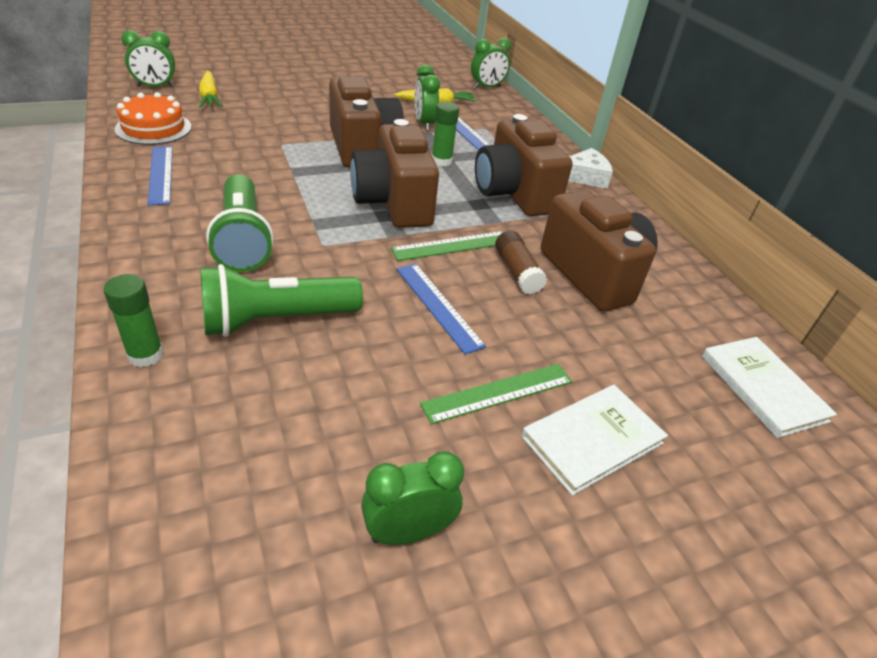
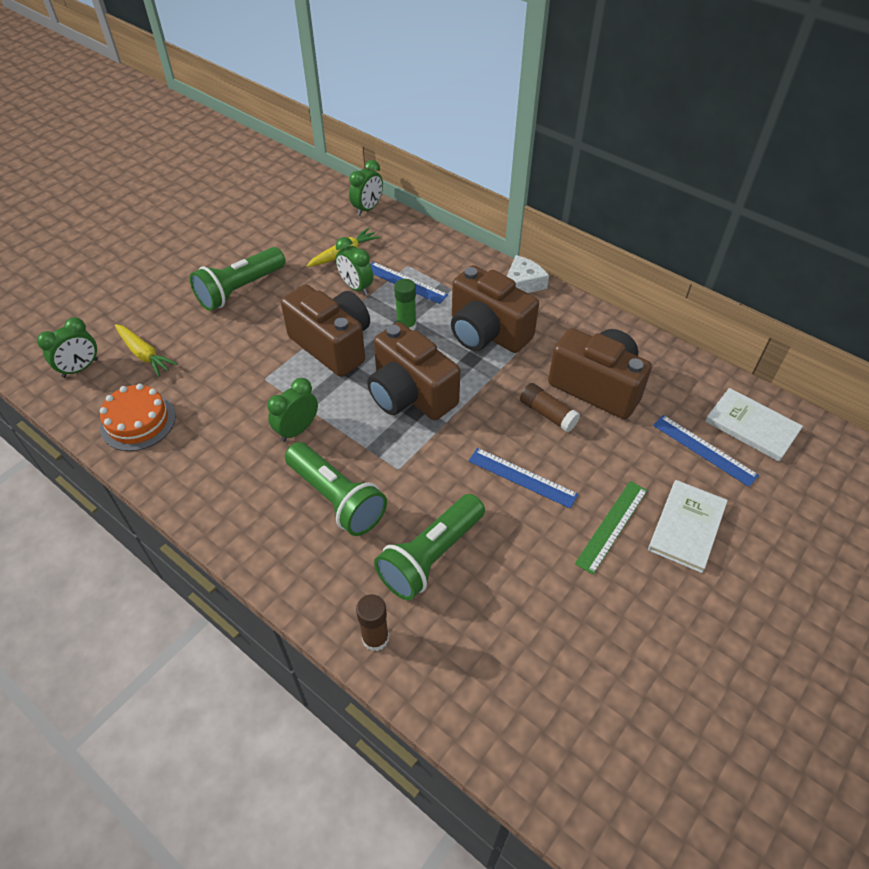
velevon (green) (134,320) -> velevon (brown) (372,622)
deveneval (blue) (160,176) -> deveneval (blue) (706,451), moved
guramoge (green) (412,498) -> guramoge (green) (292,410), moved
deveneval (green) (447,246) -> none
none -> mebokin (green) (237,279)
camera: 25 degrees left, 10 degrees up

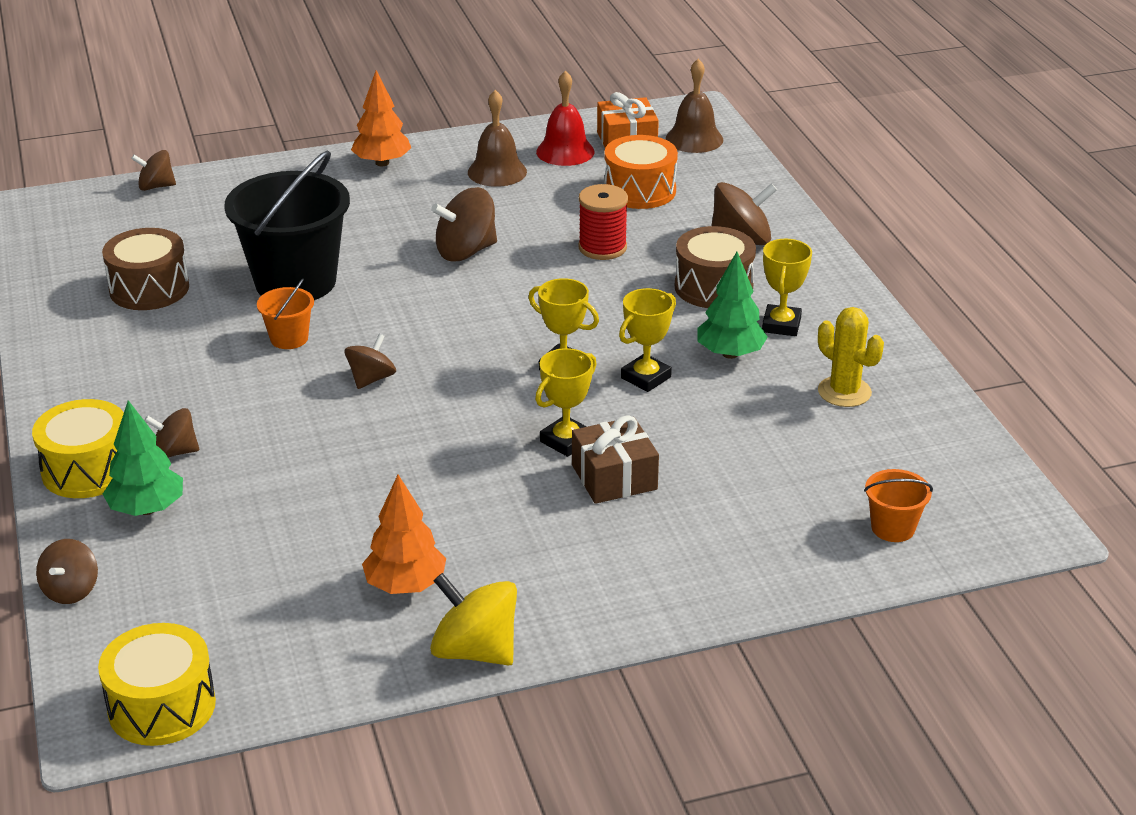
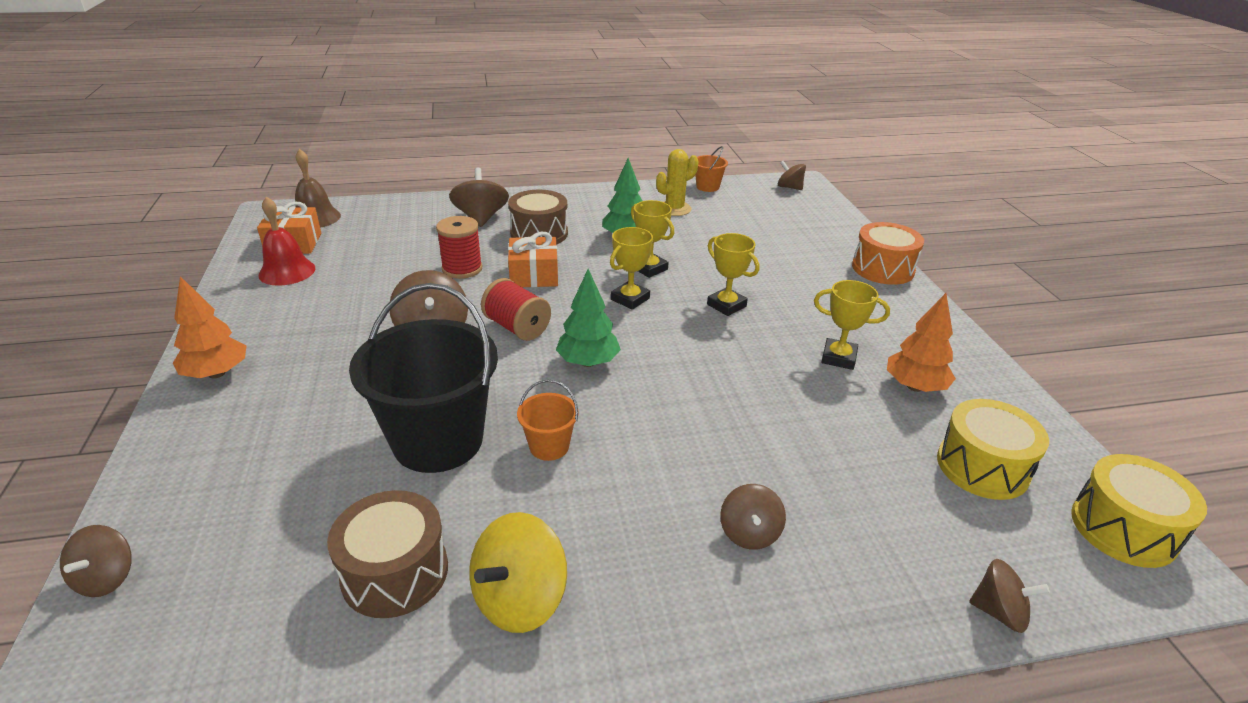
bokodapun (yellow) (78,448) -> bokodapun (yellow) (993,449), moved
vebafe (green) (143,458) -> vebafe (green) (588,318), moved
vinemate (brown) (370,361) -> vinemate (brown) (792,175), moved
vinemate (yellow) (473,619) -> vinemate (yellow) (518,572), moved
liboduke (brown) (497,138) -> none
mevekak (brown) (615,459) -> none
bokodapun (orange) (641,172) -> bokodapun (orange) (888,253), moved
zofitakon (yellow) (787,287) -> zofitakon (yellow) (852,325), moved
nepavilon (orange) (898,505) -> nepavilon (orange) (711,169), moved
none -> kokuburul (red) (516,309)
none -> mevekak (orange) (533,259)
camera: 85 degrees left, 0 degrees up

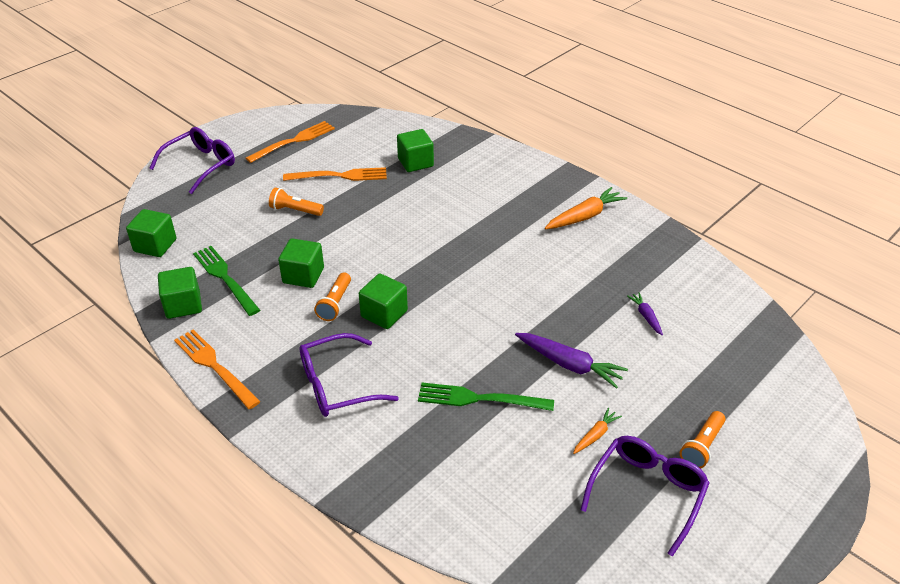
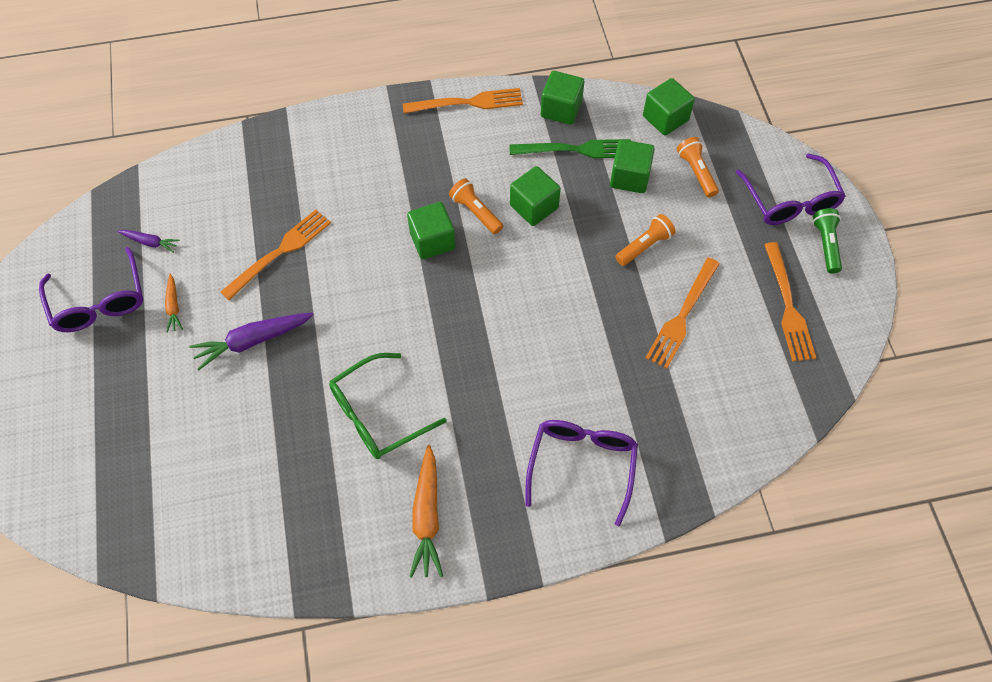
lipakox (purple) (349,375) -> lipakox (purple) (582,473), moved
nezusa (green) (415,150) -> nezusa (green) (632,166), moved
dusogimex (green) (486,397) -> dusogimex (orange) (275,255)
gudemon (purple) (645,314) -> gudemon (purple) (148,241), moved
mebokin (orange) (703,440) -> mebokin (orange) (698,167), moved
none -> lipakox (green) (388,406)
none -> mebokin (green) (827,241)
camera: 125 degrees right, 20 degrees up

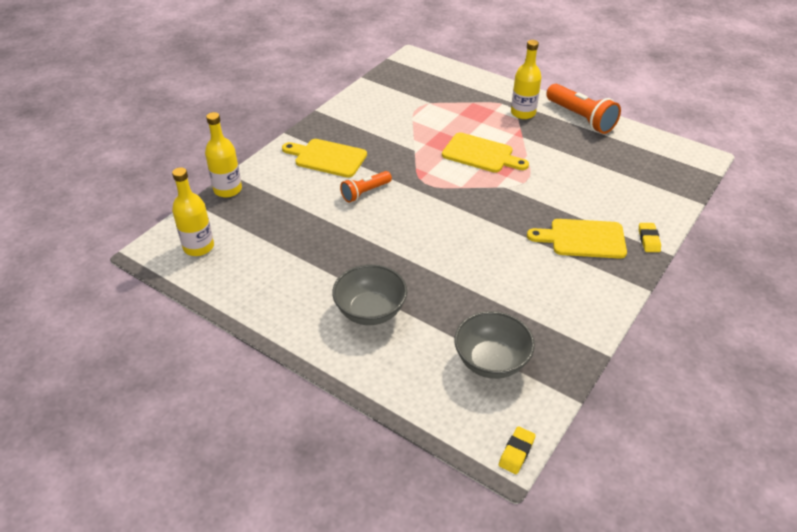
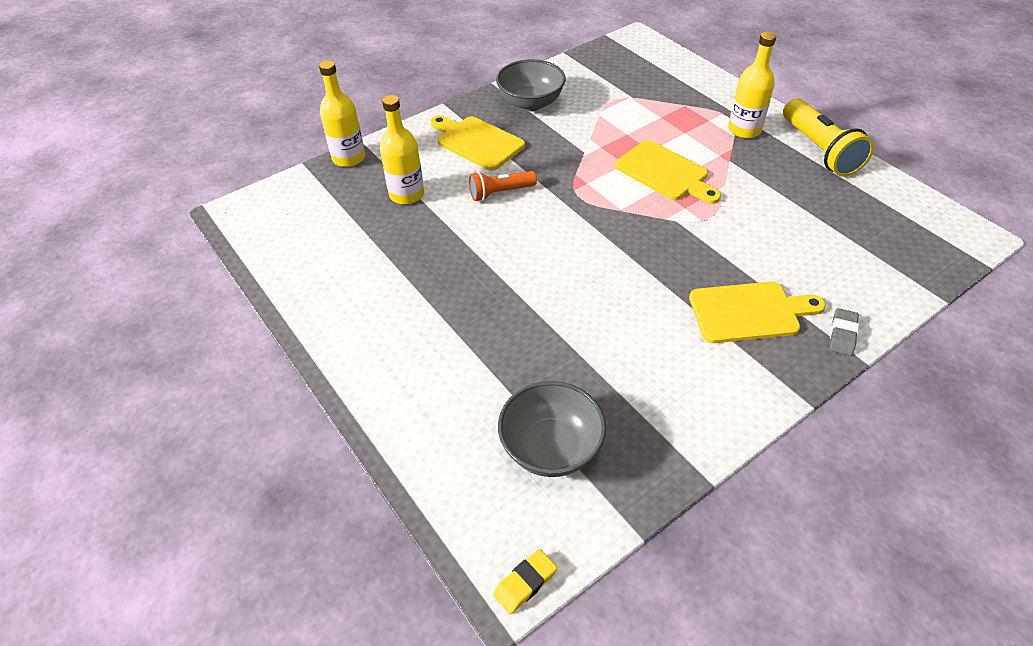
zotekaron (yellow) (193,211) -> zotekaron (yellow) (402,150), moved
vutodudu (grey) (369,294) -> vutodudu (grey) (531,85), moved
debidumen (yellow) (577,239) -> debidumen (yellow) (757,312), 150 degrees clockwise
mebokin (orange) (583,109) -> mebokin (yellow) (828,137)
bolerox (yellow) (650,237) -> bolerox (grey) (844,332)
camera: 20 degrees right, 5 degrees up

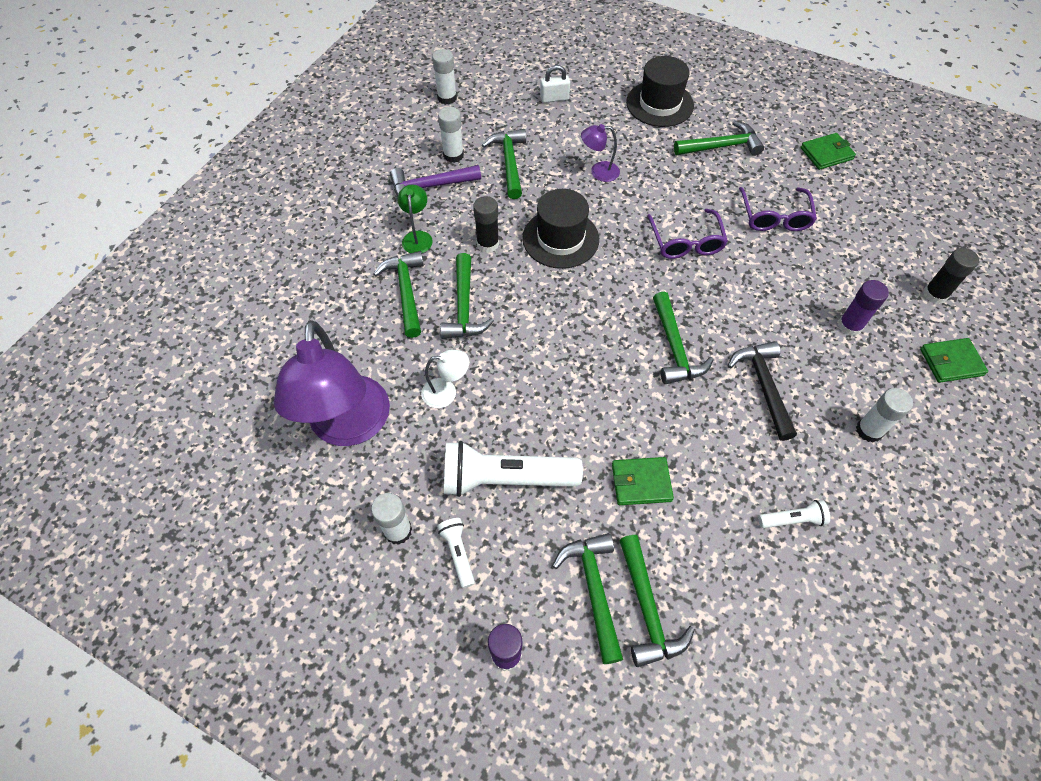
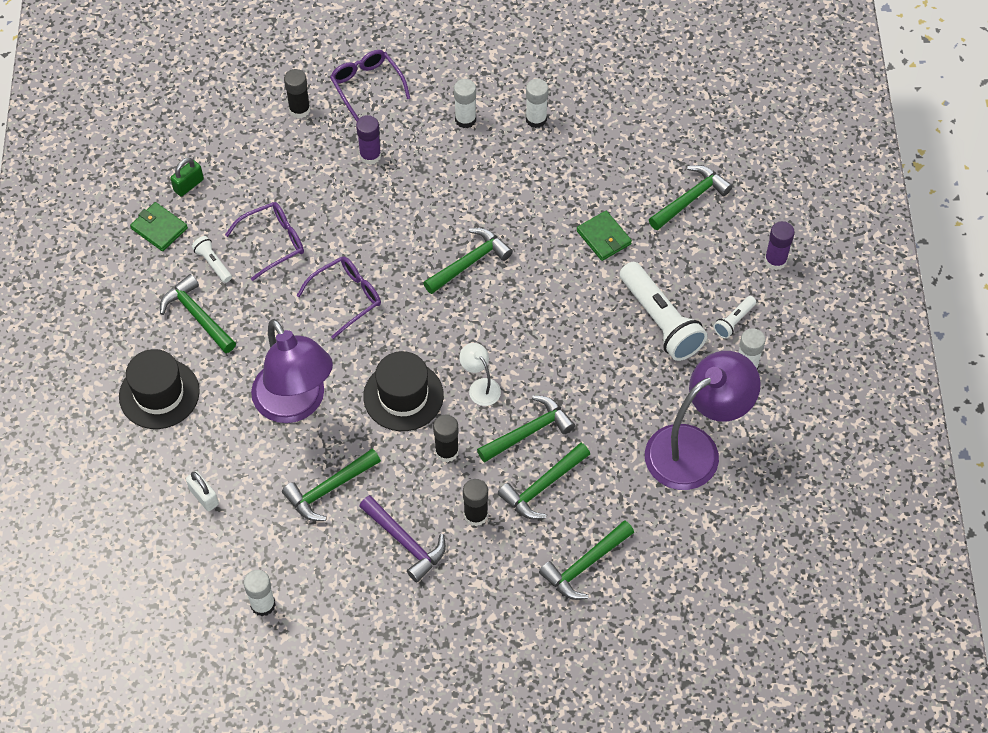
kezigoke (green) (415,218) -> velevon (black) (475,502)
kezigoke (white) (445,378) -> kezigoke (white) (480,374), moved
velevon (white) (451,135) -> velevon (white) (537,103), moved
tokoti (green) (587,598) -> tokoti (green) (586,560), moved
kezigoke (purple) (600,153) -> kezigoke (purple) (292,371), x2.29
tokoti (black) (762,391) -> none
mebokin (white) (794,514) -> mebokin (white) (212,259), moved
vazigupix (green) (954,360) -> lipakox (purple) (370,85)
none -> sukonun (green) (187,177)
camera: 120 degrees left, 0 degrees up

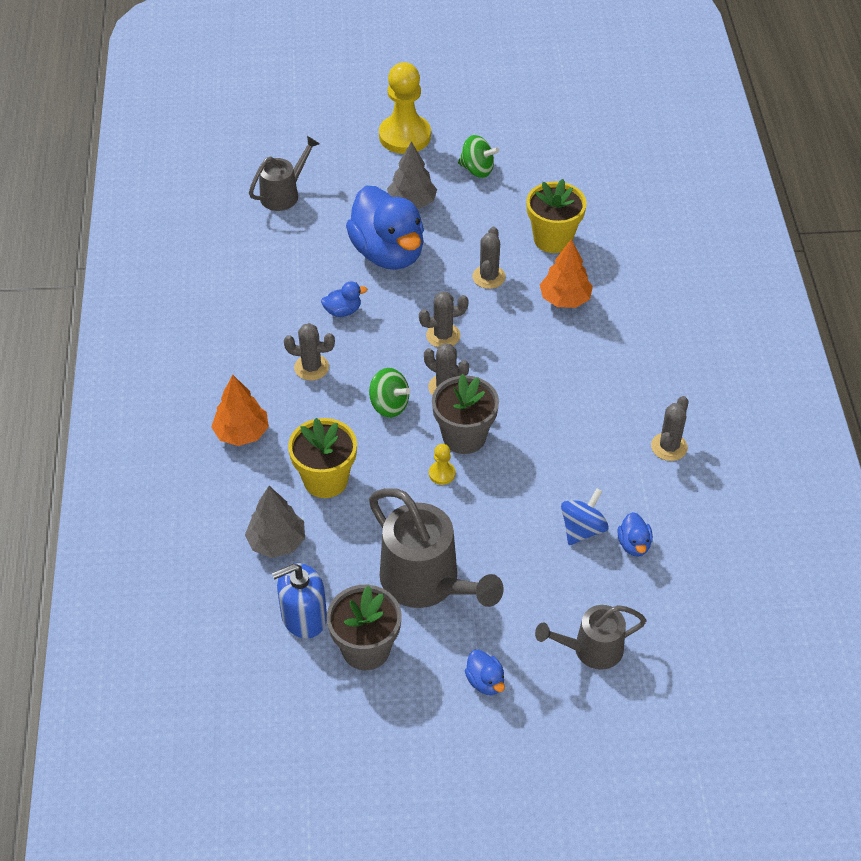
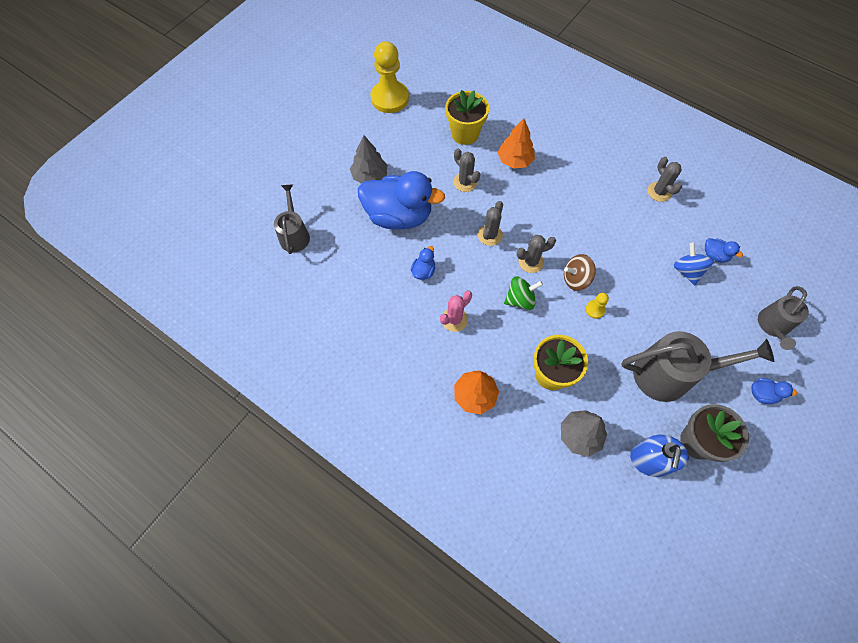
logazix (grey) (309,352) -> logazix (pink) (456,311)
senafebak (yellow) (405,108) -> senafebak (yellow) (390,77), moved
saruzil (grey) (465,414) -> vinemate (brown) (580,272)
vinemate (green) (478,156) -> none
camera: 50 degrees left, 15 degrees up

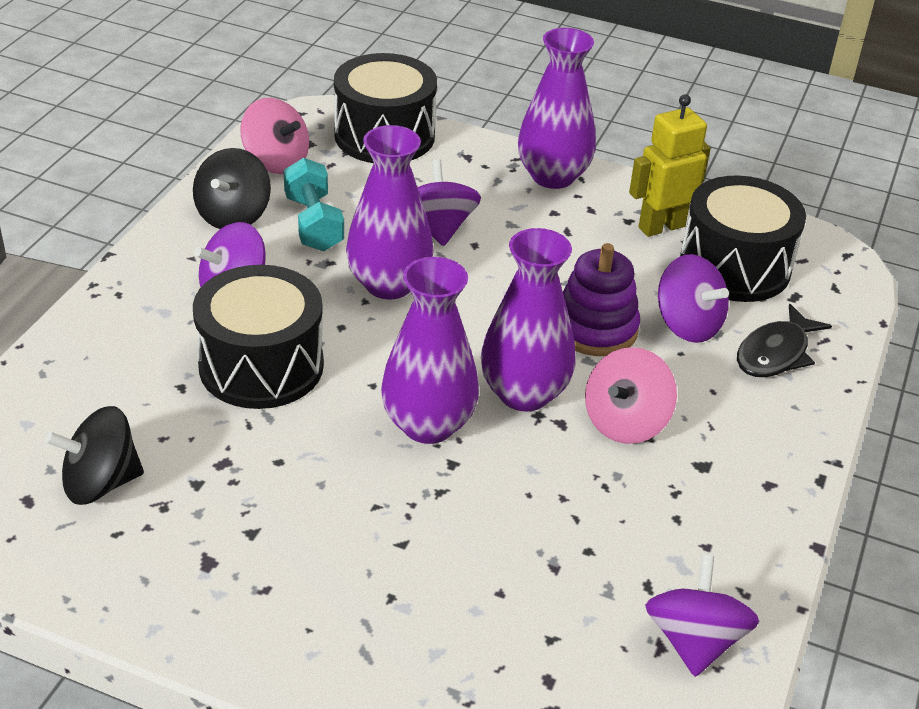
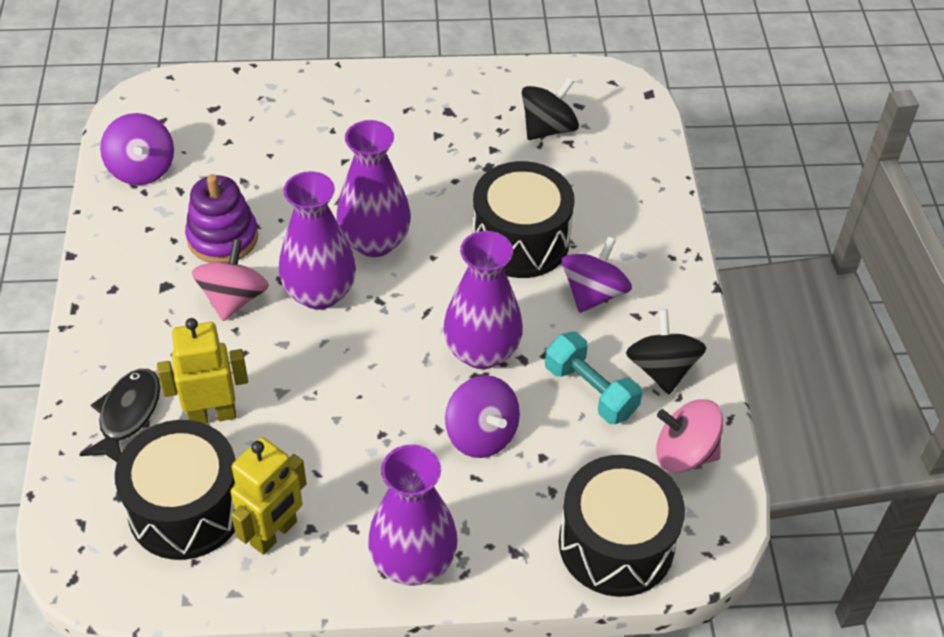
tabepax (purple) (601,299) -> tabepax (purple) (221,218), moved
vinemate (purple) (693,298) -> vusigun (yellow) (202,371)
camera: 155 degrees right, 10 degrees up

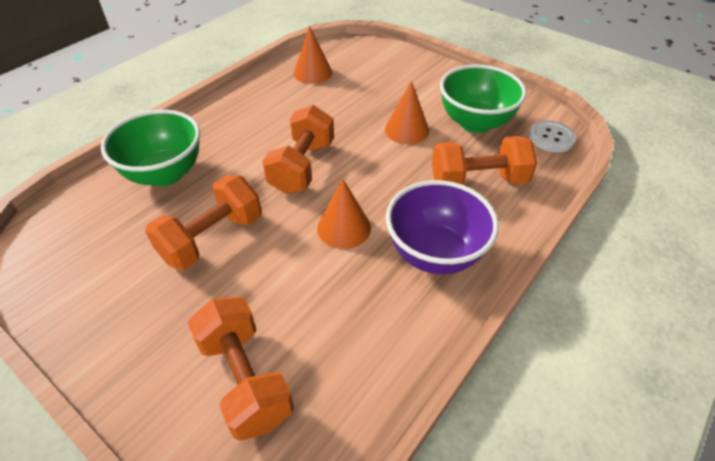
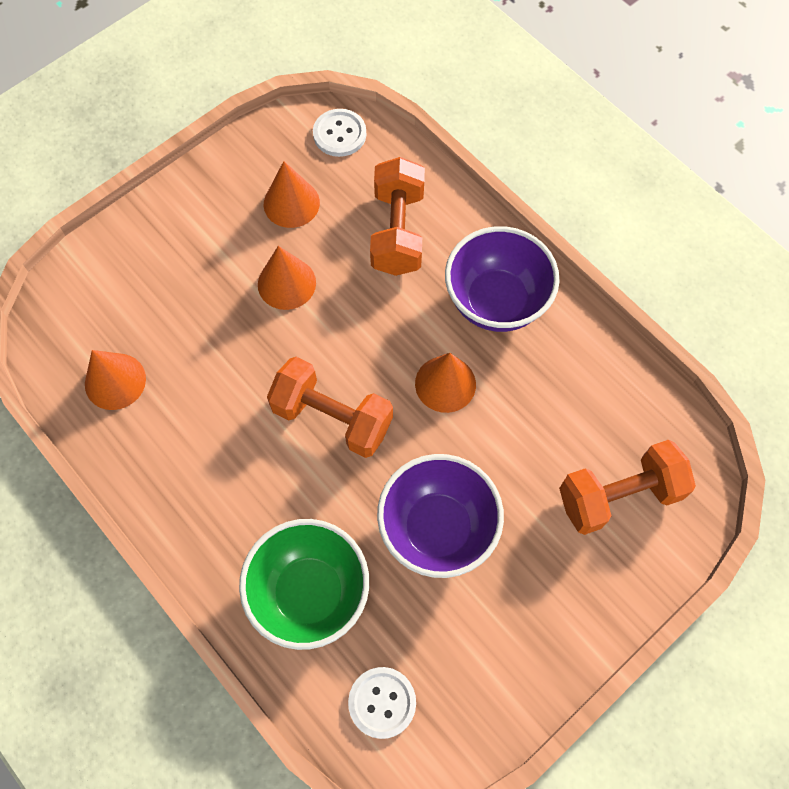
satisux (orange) (203,222) -> vutodudu (purple) (440,516)
vutodudu (green) (483,98) -> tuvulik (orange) (292,194)
none -> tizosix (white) (382,703)
camera: 80 degrees left, 20 degrees up

